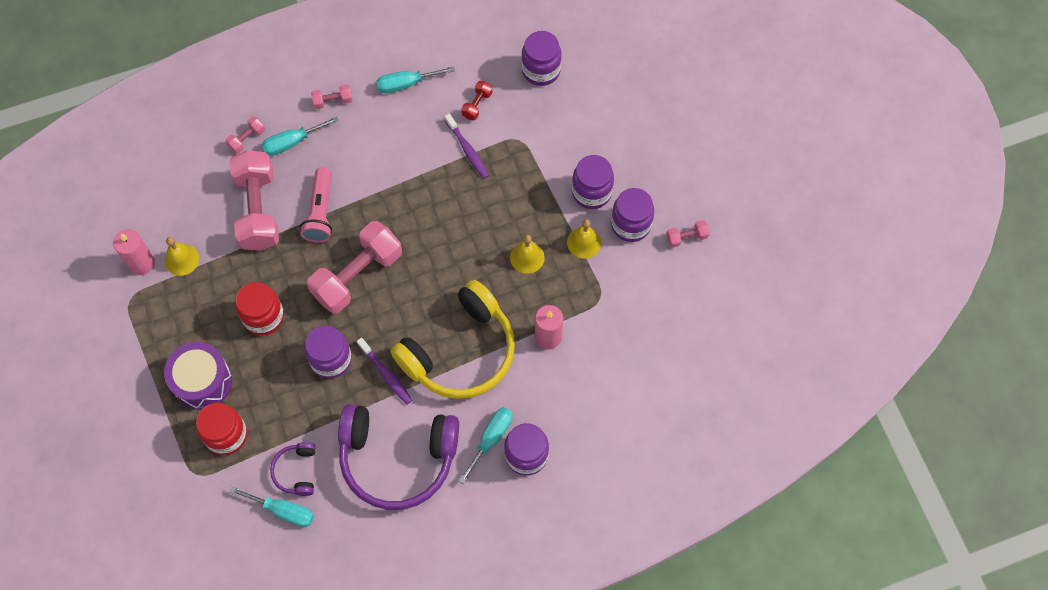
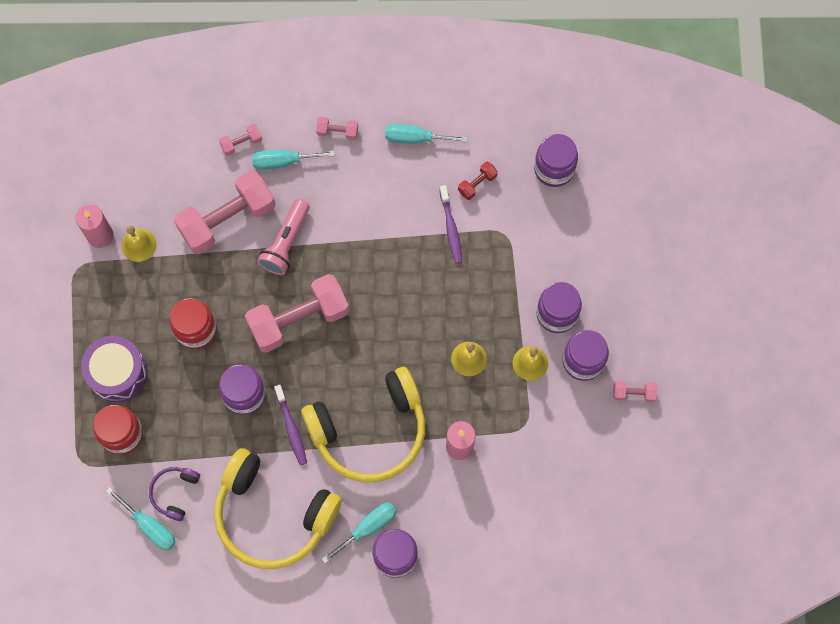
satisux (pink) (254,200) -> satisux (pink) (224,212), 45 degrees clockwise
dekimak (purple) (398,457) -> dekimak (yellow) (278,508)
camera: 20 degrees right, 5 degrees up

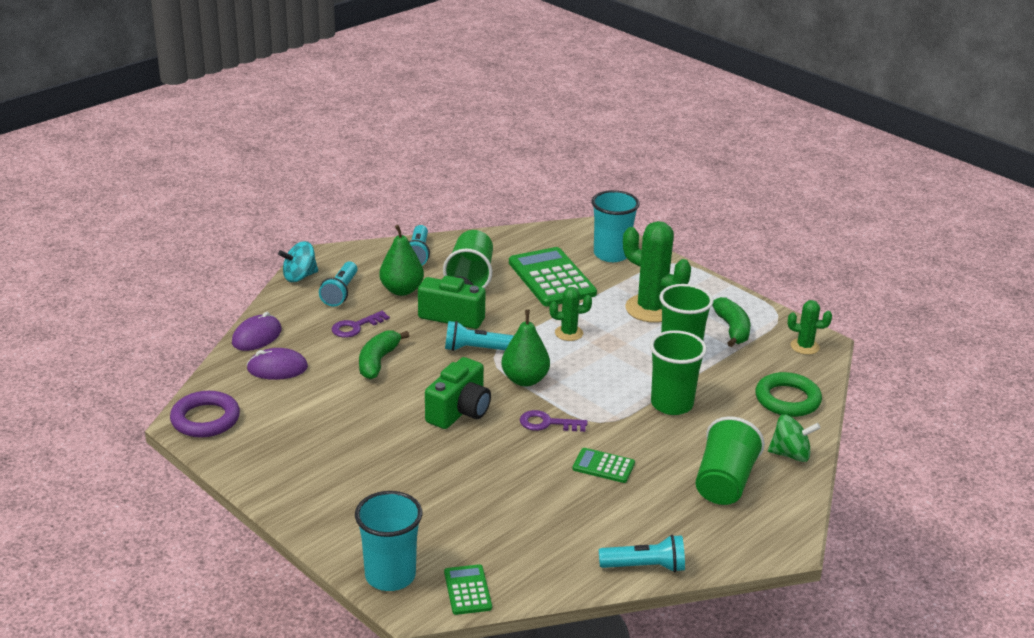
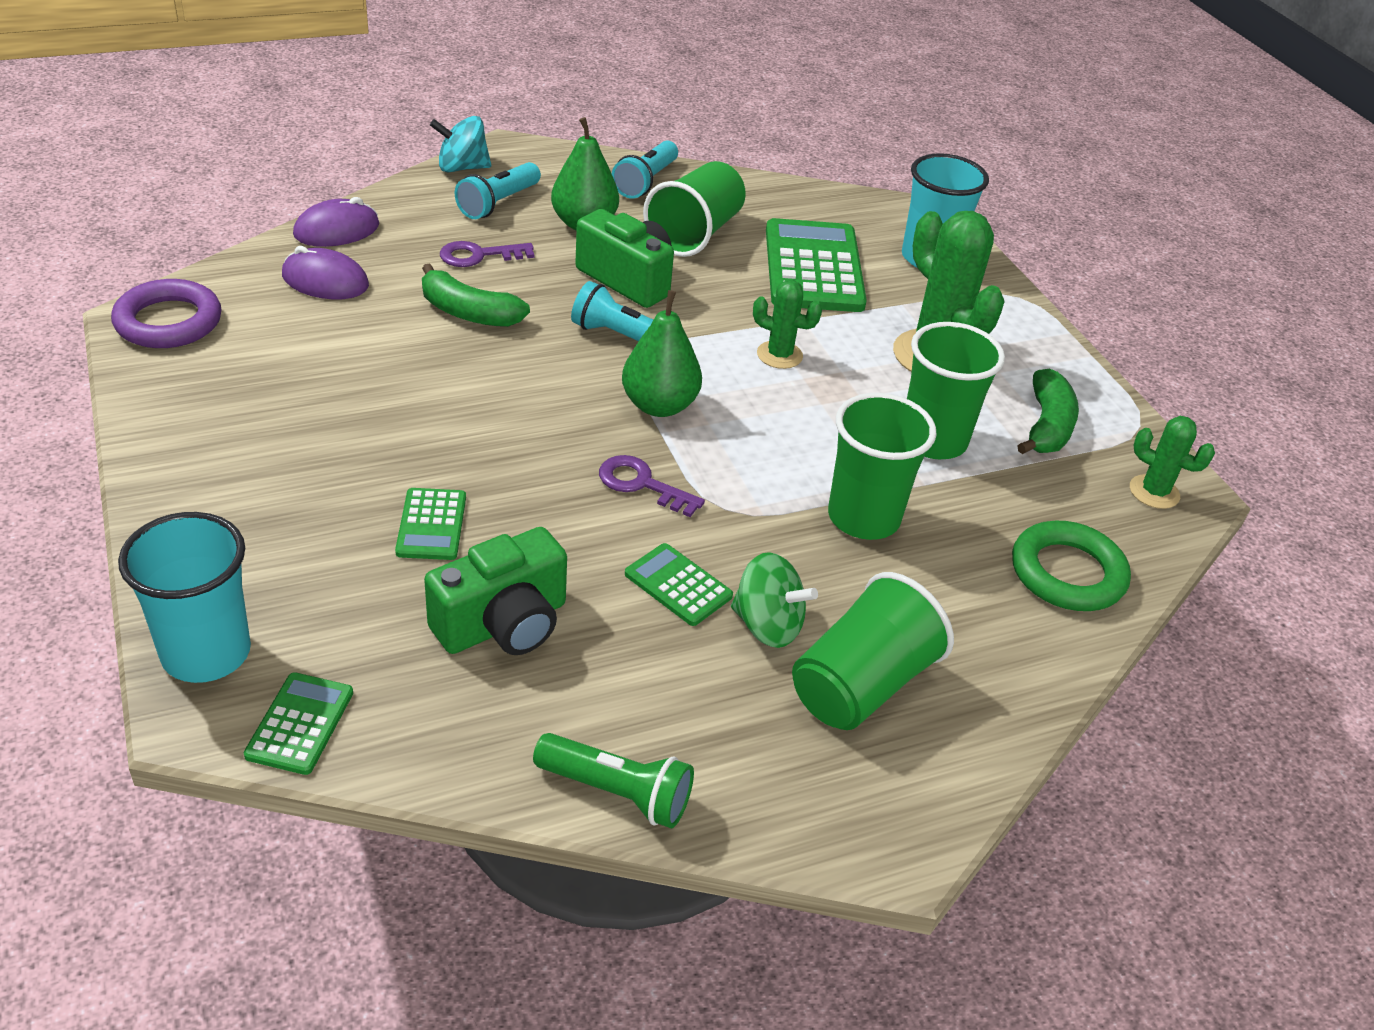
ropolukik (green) (384,354) -> ropolukik (green) (476,295), 105 degrees counterclockwise
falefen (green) (458,393) -> falefen (green) (495,591), moved
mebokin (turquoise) (642,553) -> mebokin (green) (613,781)
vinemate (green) (794,438) -> vinemate (green) (774,600), moved
none -> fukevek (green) (430,524)
camera: 20 degrees right, 10 degrees up

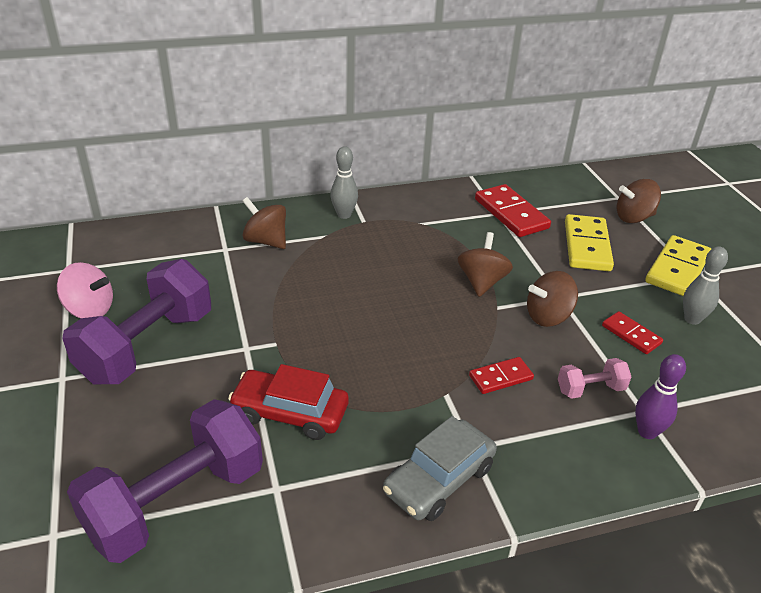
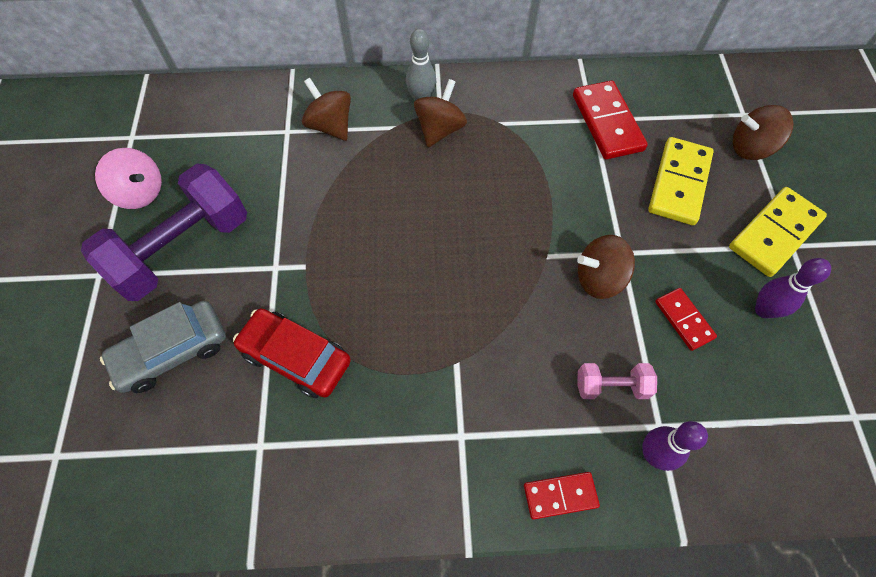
satisux (purple) (165,481) -> none
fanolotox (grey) (440,468) -> fanolotox (grey) (163,347), moved
vinemate (brown) (485,264) -> vinemate (brown) (440,113), moved
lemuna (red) (501,375) -> lemuna (red) (562,496), moved
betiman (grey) (705,285) -> betiman (purple) (793,288)
camera: 15 degrees right, 25 degrees up

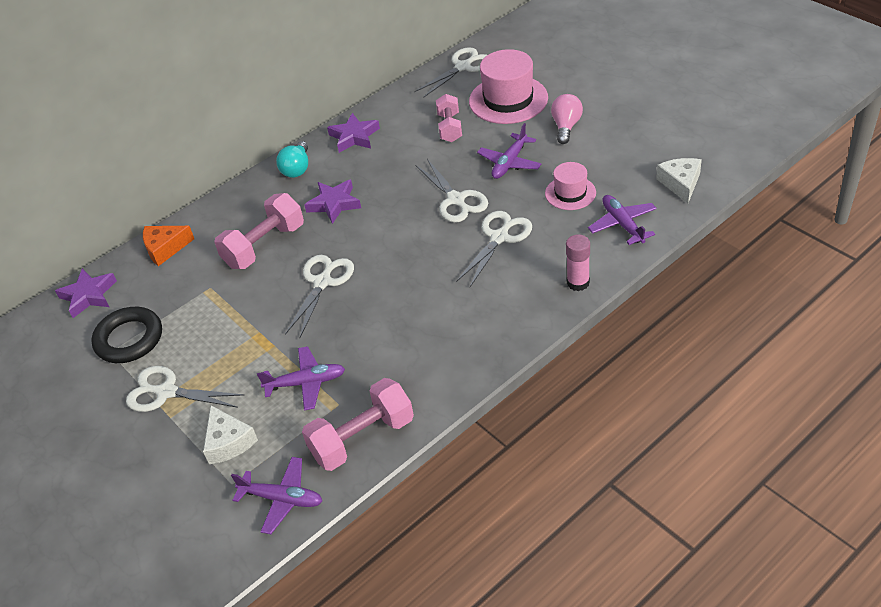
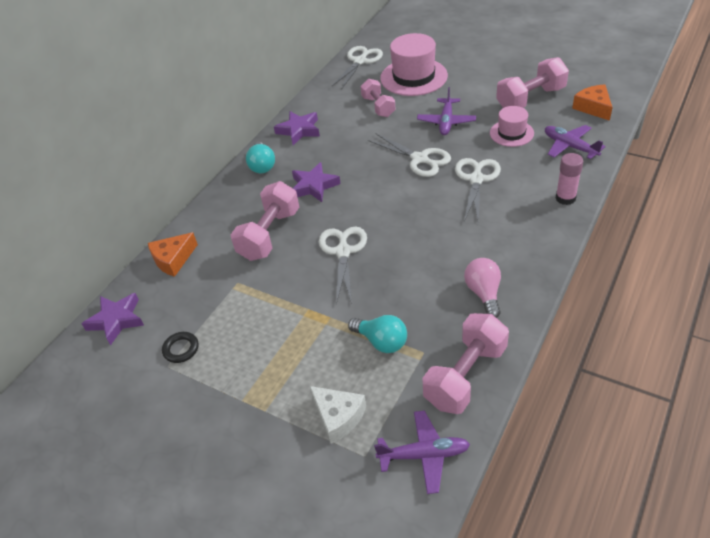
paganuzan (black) (126,335) -> paganuzan (black) (180,347), x0.52
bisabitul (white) (185,389) -> none
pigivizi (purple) (301,378) -> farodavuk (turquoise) (377,334)
farodavuk (pink) (567,119) -> farodavuk (pink) (482,288), moved
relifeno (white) (679,180) -> relifeno (orange) (592,102)
none -> satisux (pink) (532,82)
camera: 20 degrees left, 0 degrees up

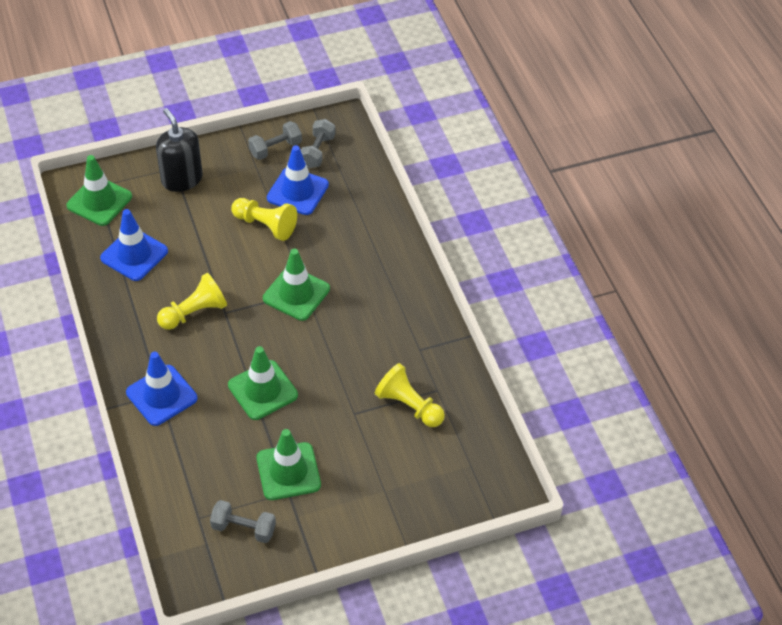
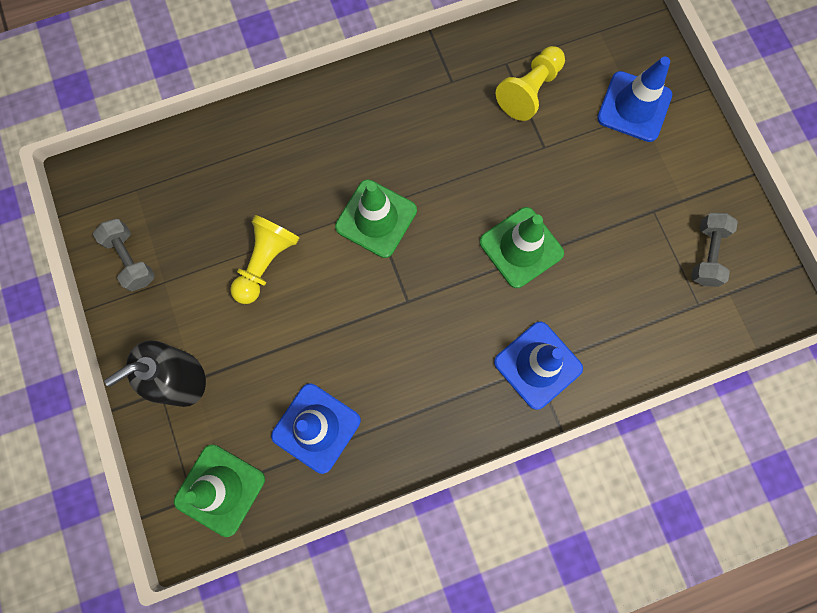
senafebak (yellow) (192,301) -> none
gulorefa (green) (288,464) -> none
gulorefa (blue) (298,180) -> gulorefa (blue) (634,99), moved
satisux (grey) (318,143) -> none
camera: 90 degrees left, 25 degrees up

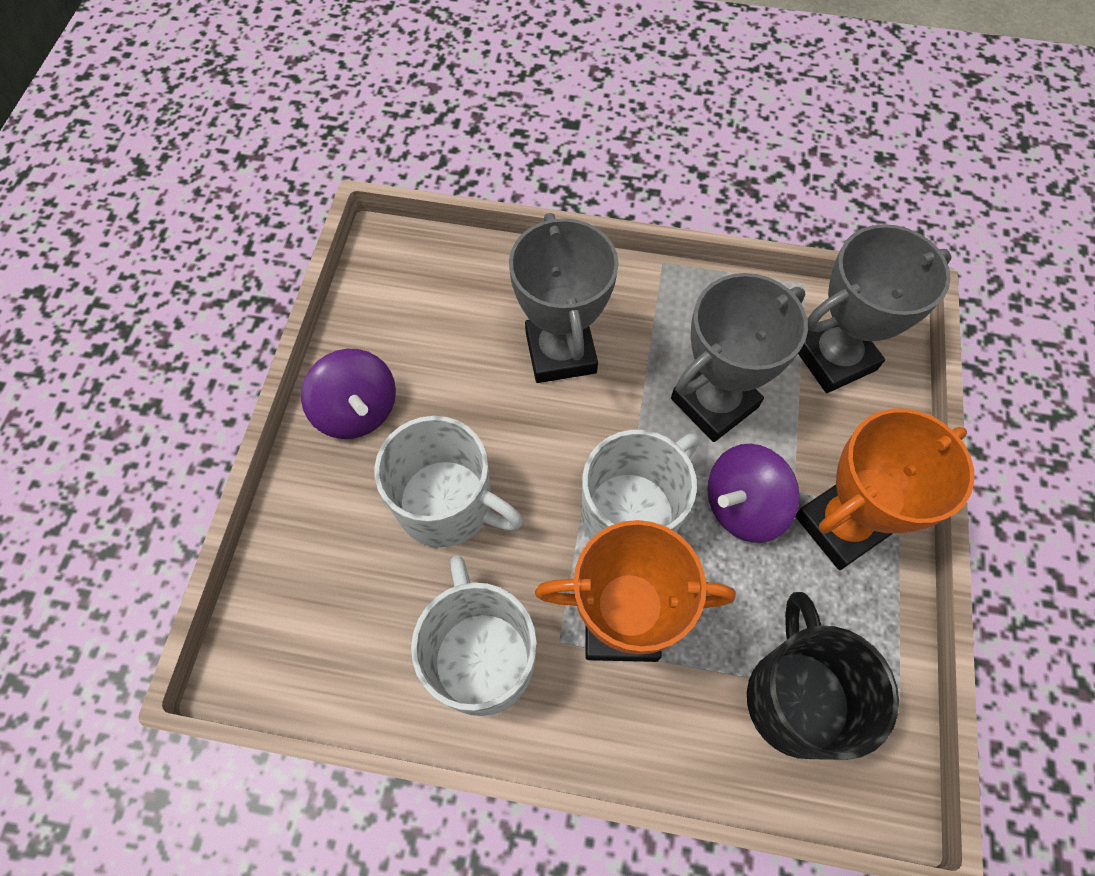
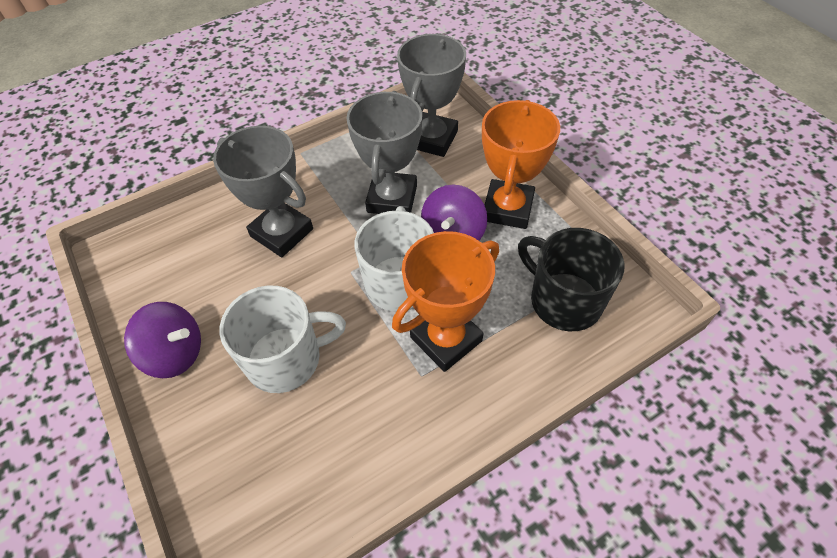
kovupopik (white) (474,635) -> none
camera: 40 degrees left, 10 degrees down

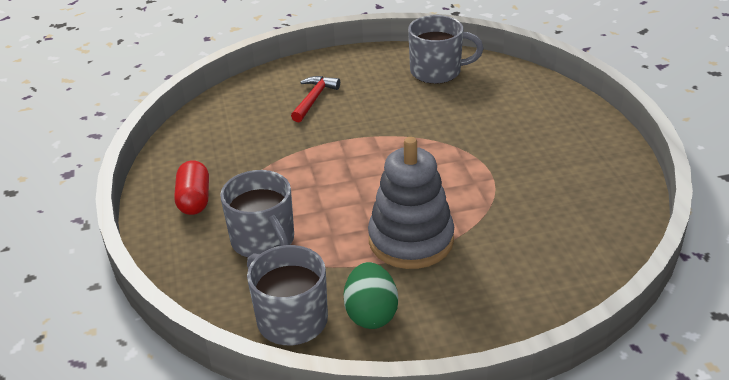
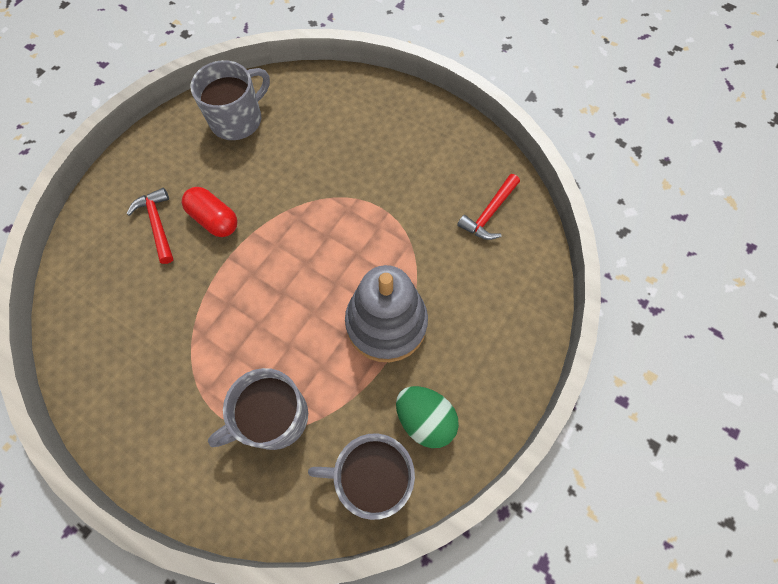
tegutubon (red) (191,187) -> tegutubon (red) (210,212), moved
kovupopik (grey) (257,213) -> kovupopik (grey) (258,409), 135 degrees clockwise
none -> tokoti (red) (488,207)
camera: 45 degrees left, 30 degrees up

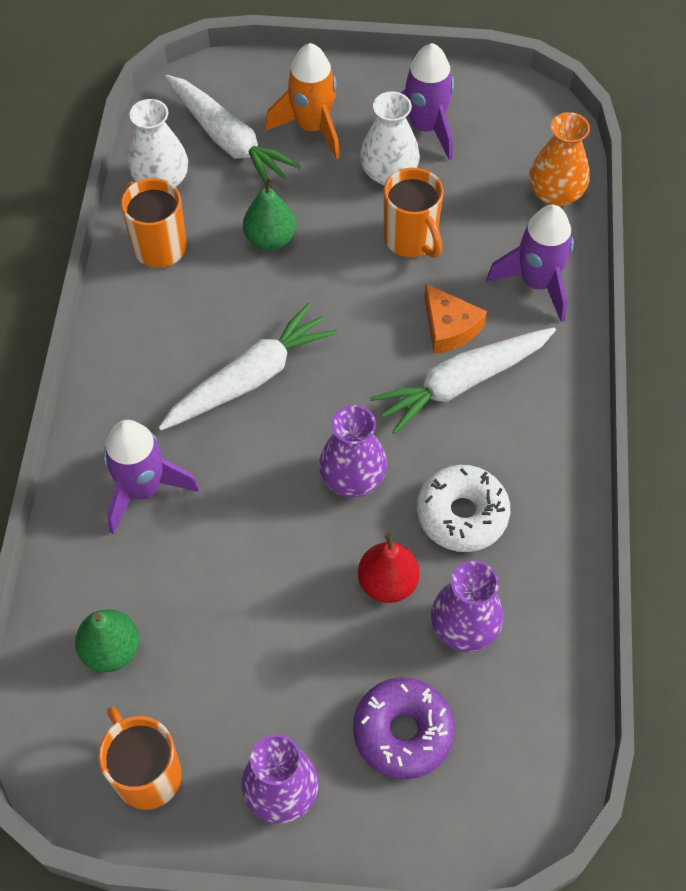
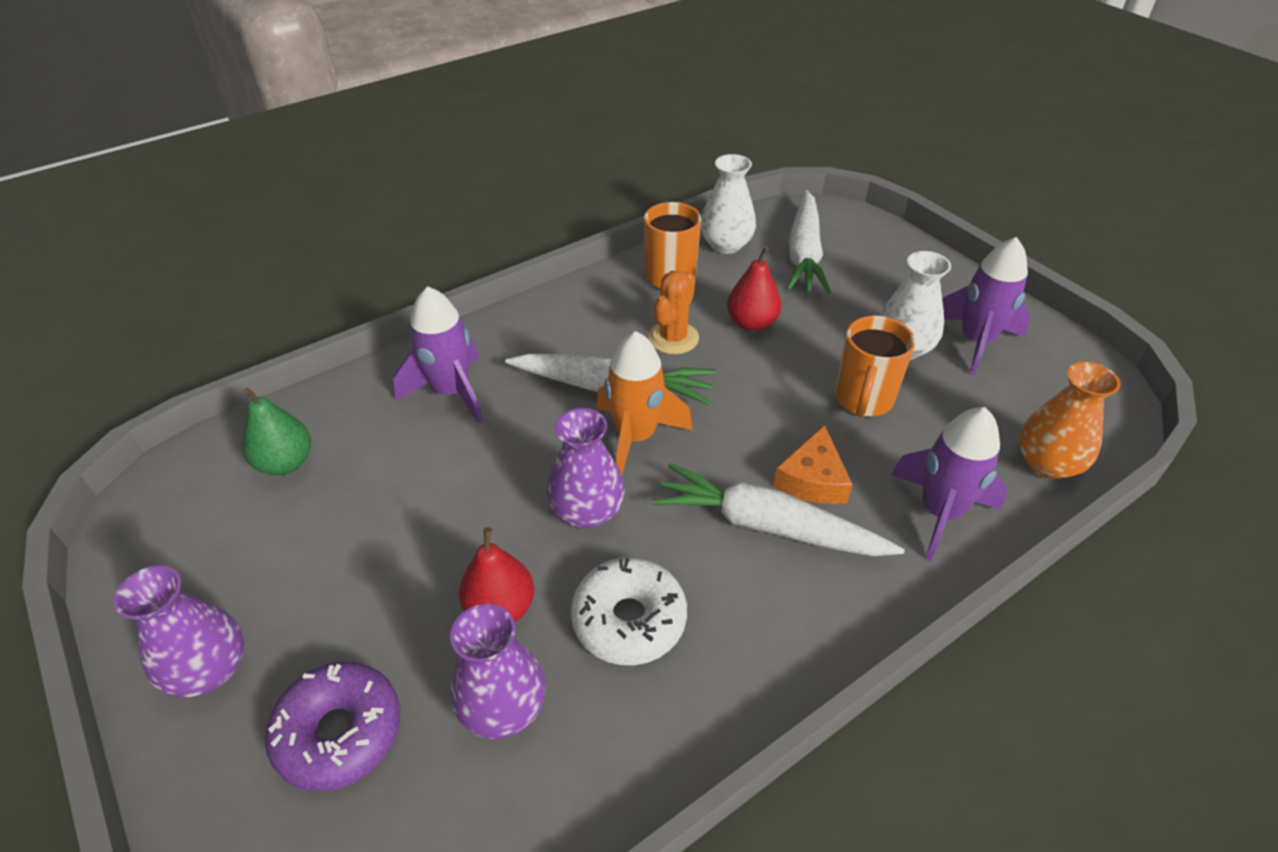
kovupopik (orange) (140,758) -> none
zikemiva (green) (269,213) -> zikemiva (red) (754,288)
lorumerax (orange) (302,101) -> lorumerax (orange) (644,403), moved
none -> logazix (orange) (673,312)
camera: 50 degrees right, 15 degrees down

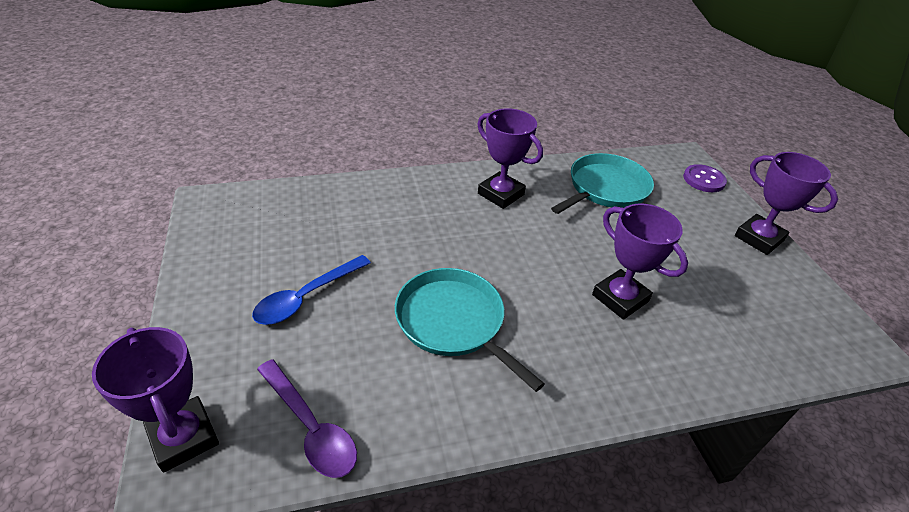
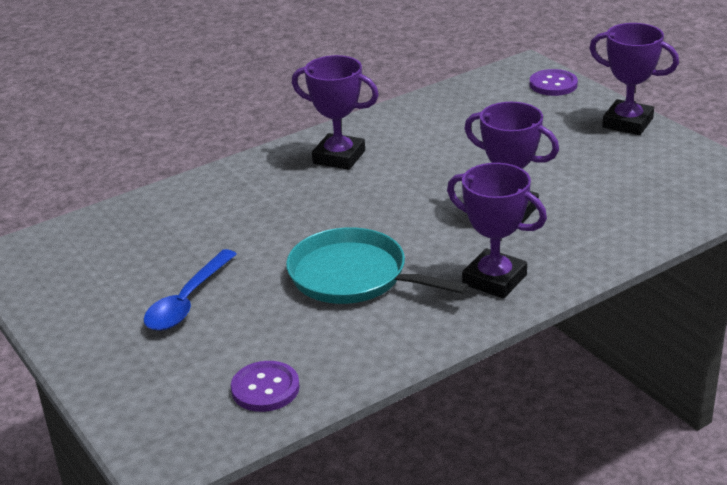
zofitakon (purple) (155,400) -> zofitakon (purple) (497,231), moved
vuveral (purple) (307,418) -> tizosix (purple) (265,386)
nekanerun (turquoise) (602,183) -> none
camera: 15 degrees left, 10 degrees down

